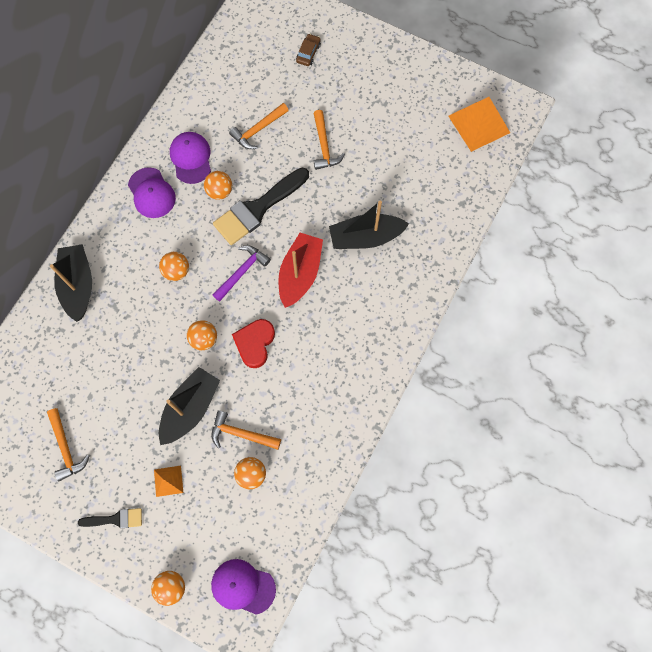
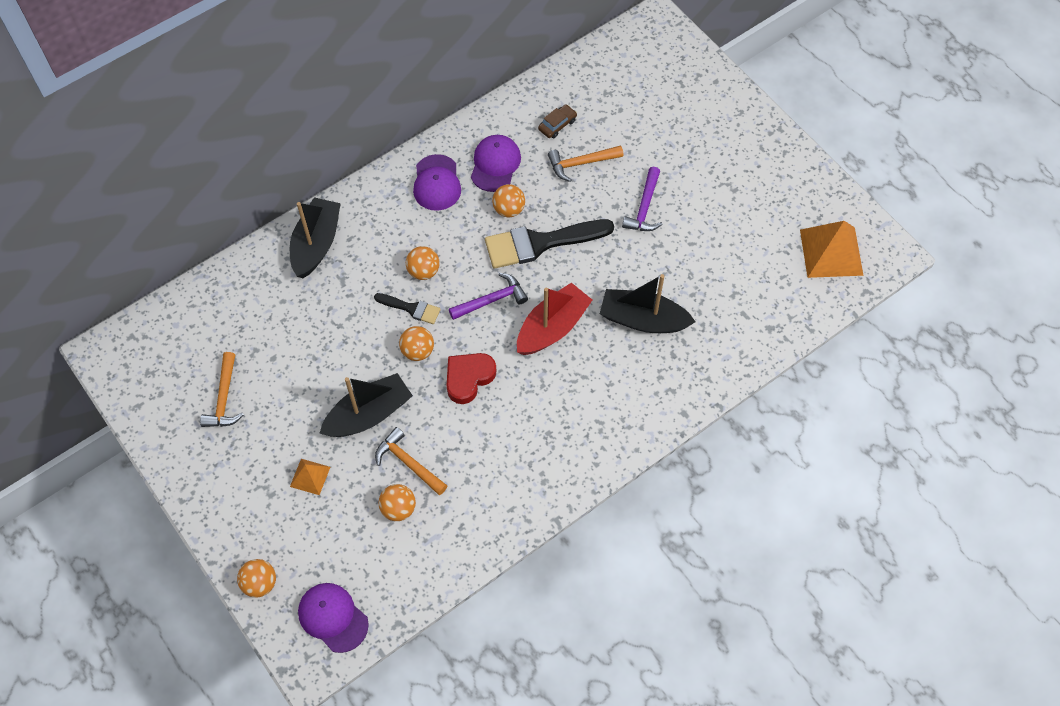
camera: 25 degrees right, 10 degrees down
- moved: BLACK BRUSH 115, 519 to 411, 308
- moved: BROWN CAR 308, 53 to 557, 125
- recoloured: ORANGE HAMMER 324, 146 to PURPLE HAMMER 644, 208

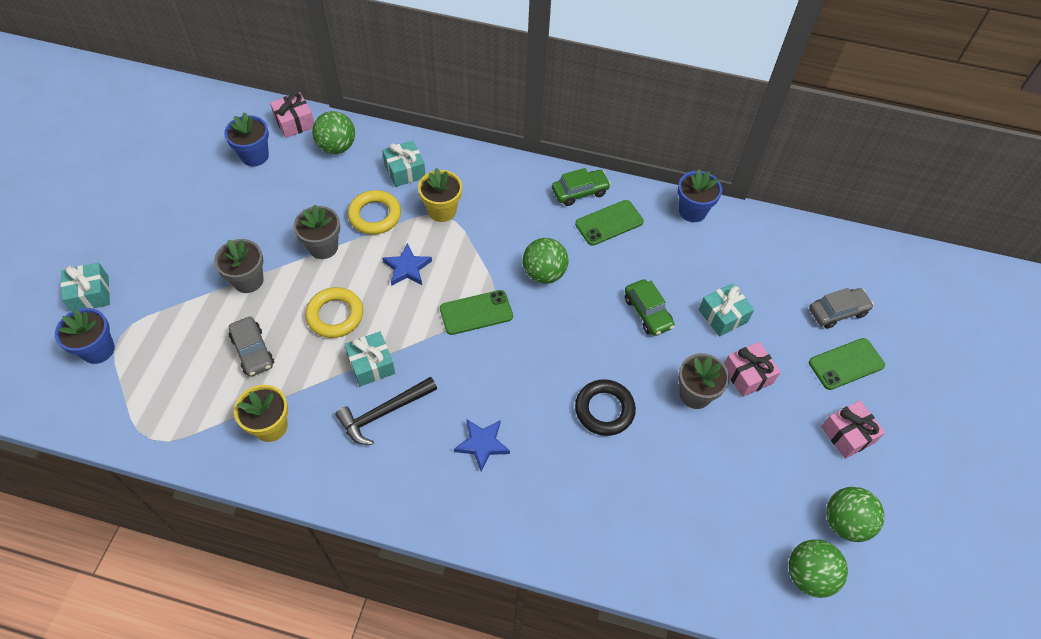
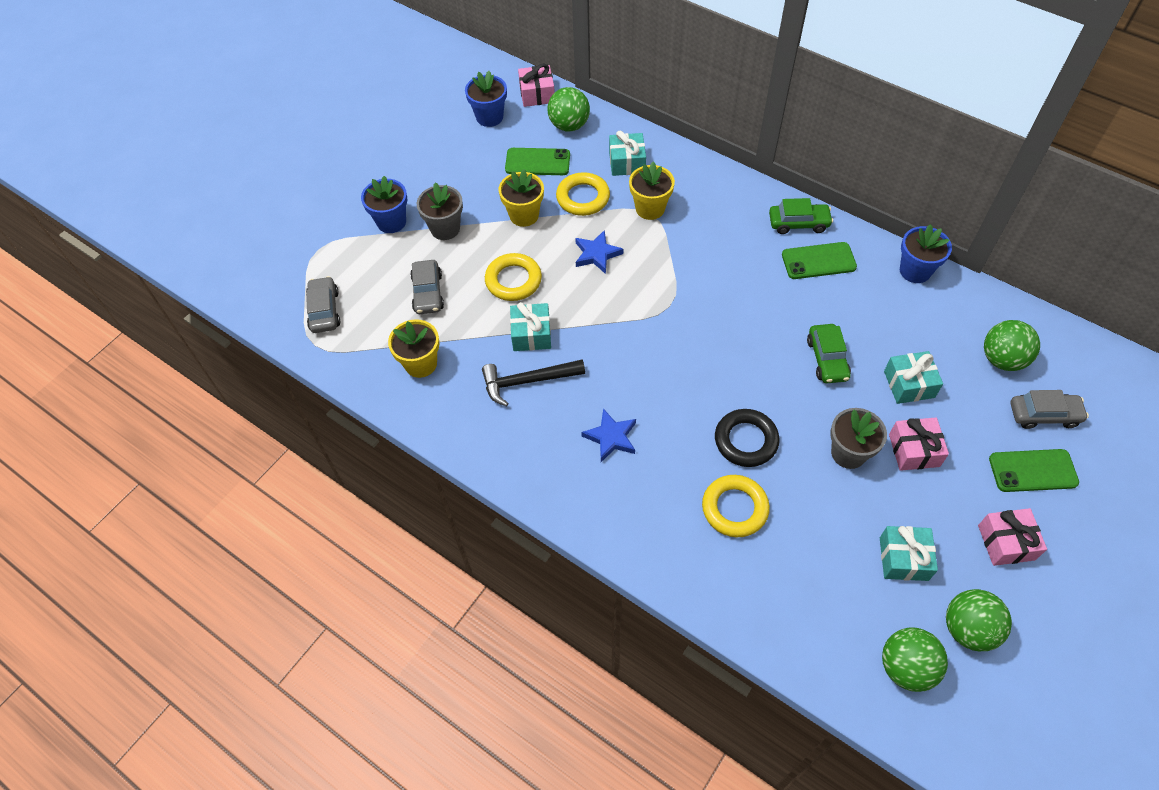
camera: 25 degrees right, 0 degrees up
- moved: BLUE FLOWER POT 98, 349 to 391, 222
- moved: TURQUOISE GIFT 90, 294 to 903, 559
- recoloured: GREY FLOWER POT 323, 247 to YELLOW FLOWER POT 524, 215
- moved: GREEN PHONE 476, 312 to 537, 162
- moved: GREEN BALL 544, 273 to 1002, 359
- added: GREY CAR 324, 310
- added: YELLOW RING 734, 508

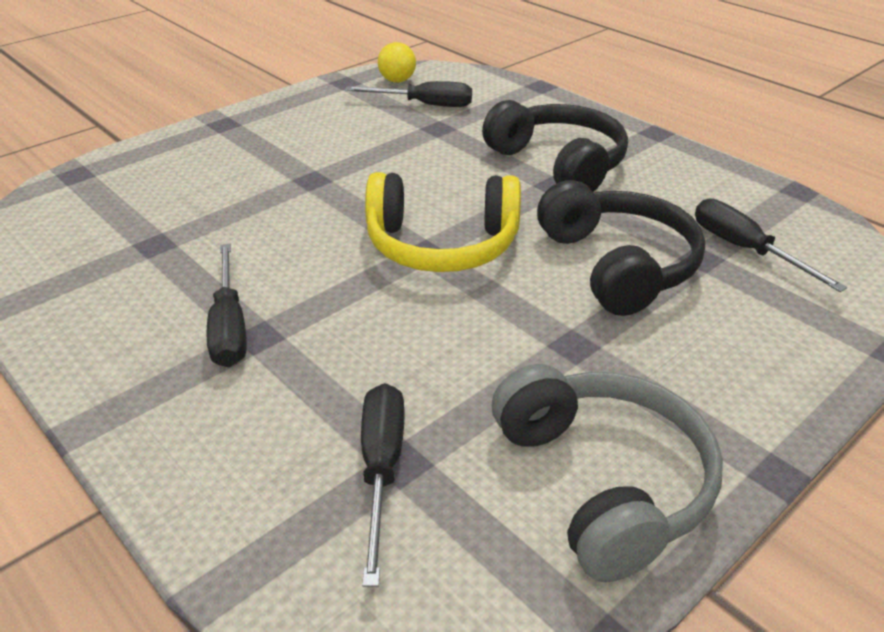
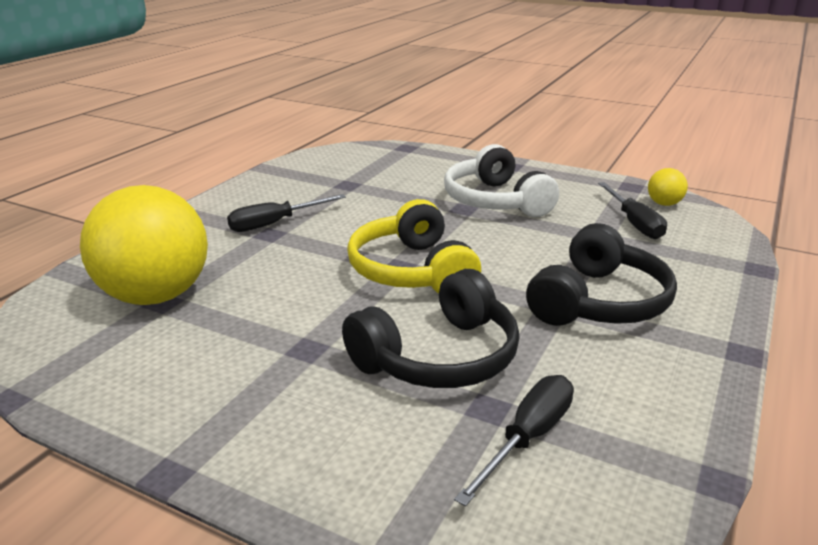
camera: 70 degrees right, 10 degrees down
- replaced: BLACK SCREWDRIVER 382, 469 to YELLOW BALL 155, 296
- removed: GREY HEADPHONES 604, 481
- added: WHITE HEADPHONES 495, 201

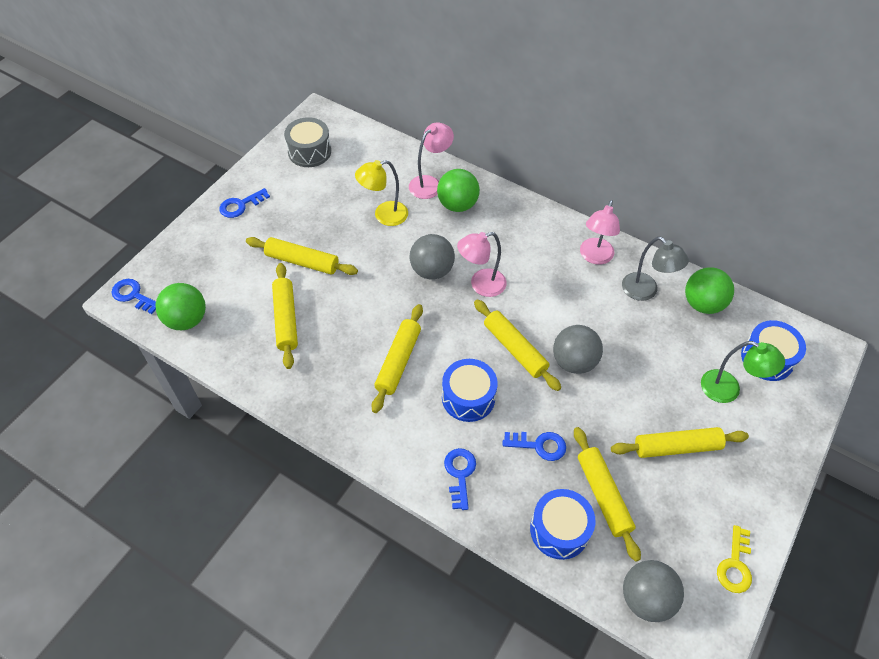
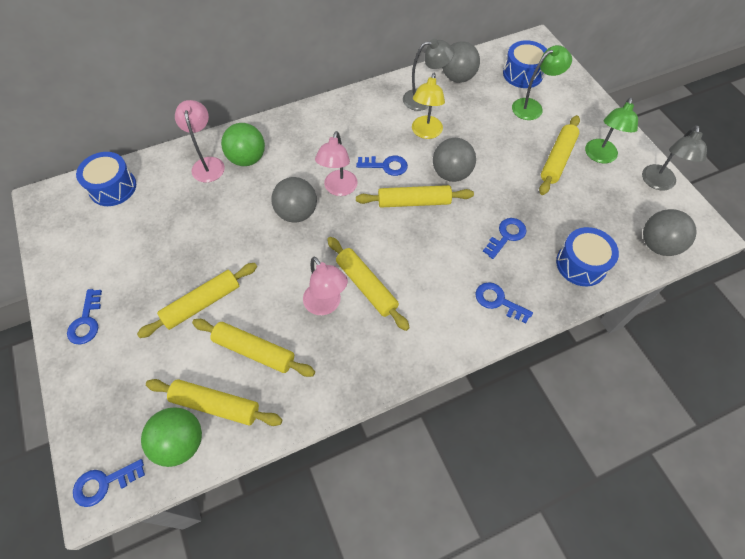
camera: 55 degrees left, 5 degrees up
- removed: GREY DRUM 309, 151
- moved: YELLOW LAMP 384, 215 to 425, 133
- moved: BLUE DRUM 468, 397 to 113, 187
- moved: YELLOW ROLLING PIN 603, 495 to 216, 405
- moved: PINK LAMP 594, 257 to 326, 305
- recoloured: GREEN BALL 702, 304 to GREY BALL 457, 77
- replaced: YELLOW KEY 735, 565 to GREY LAMP 658, 183
- added: BLUE KEY 386, 166
- added: GREEN LAMP 599, 156

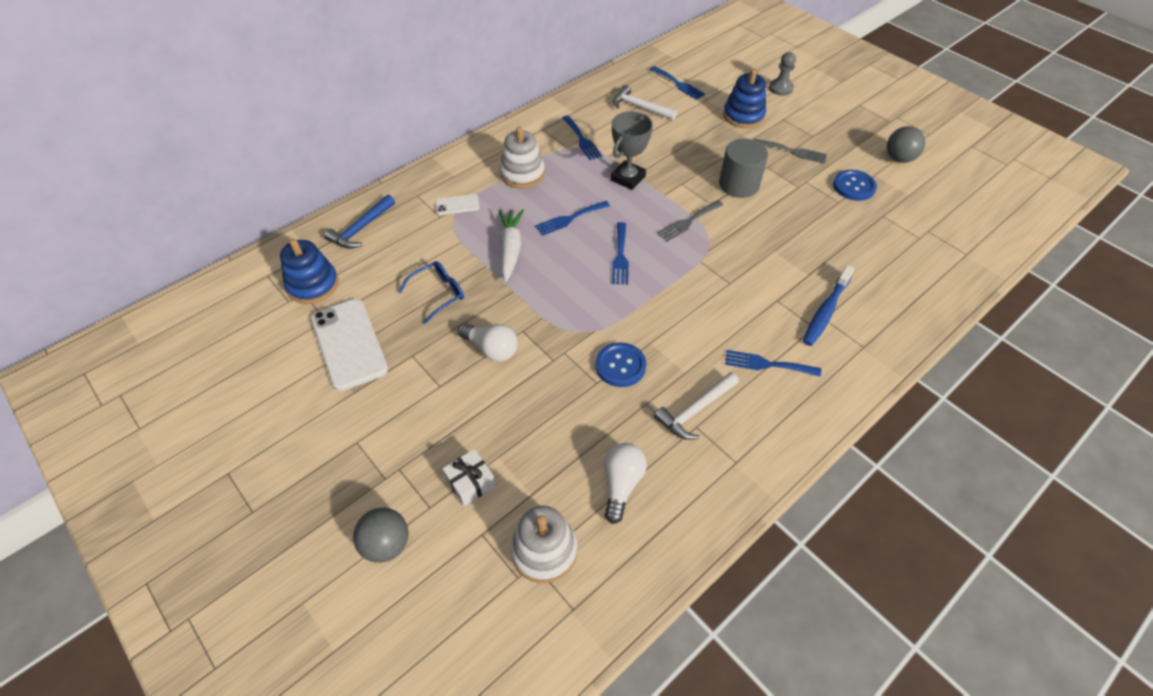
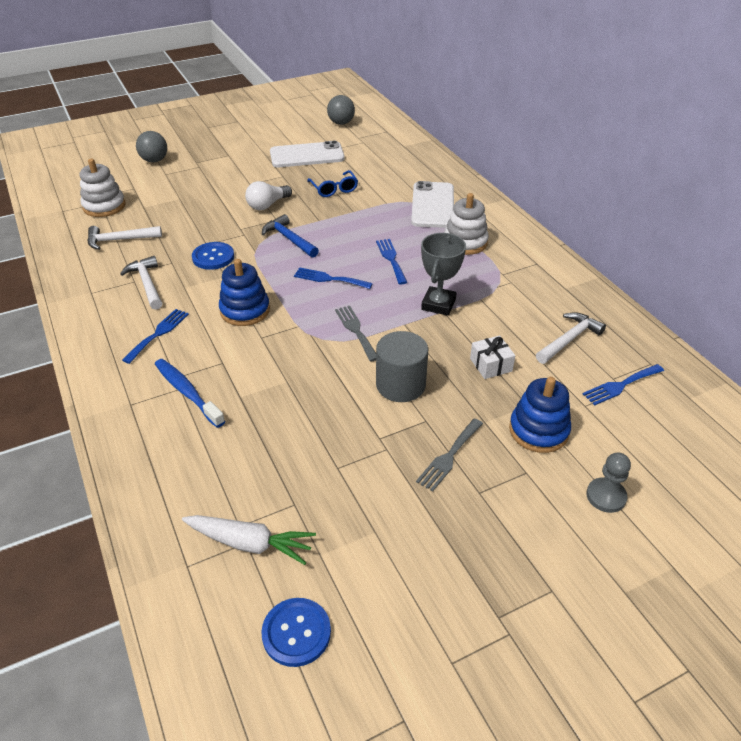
camera: 105 degrees right, 10 degrees down
- moved: BLUE STACKING TOY 313, 285 to 245, 310
- moved: BLUE HAMMER 361, 228 to 289, 239
- resized: WHITE PHONE 457, 205 = 432, 205 x2.07
- moved: WHITE GIFT 470, 483 to 491, 365
- moved: WHITE CARROT 510, 249 to 249, 543
- removed: BLUE FORK 582, 140
- replaced: WHITE LIGHT BULB 621, 484 to WHITE HAMMER 120, 240
- turned: GREY TROPHY 628, 178 = 438, 304 60 degrees clockwise
- moved: BLUE BUTTON 854, 186 to 296, 633
- moved: GREY BALL 899, 158 to 341, 123

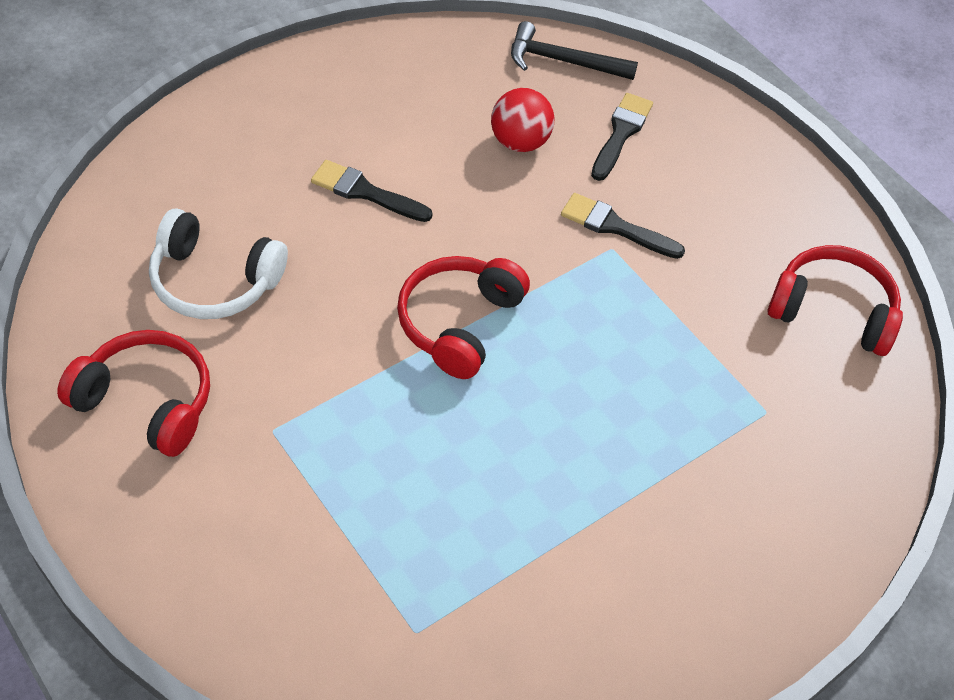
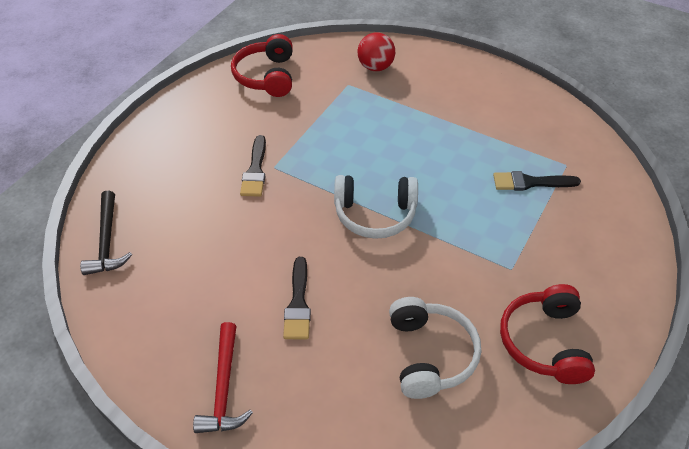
camera: 110 degrees left, 5 degrees down
- recoloured: RED HEADPHONES 459, 323 to WHITE HEADPHONES 375, 214
- moved: RED BALL 520, 142 to 375, 67
- moved: BLACK BRUSH 621, 133 to 530, 182
- added: RED HAMMER 224, 388

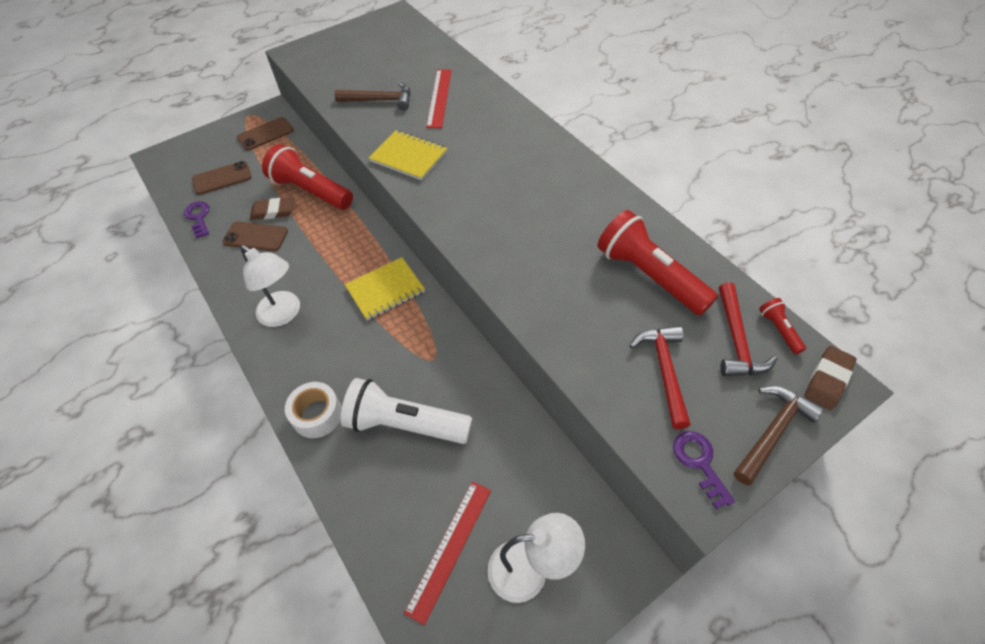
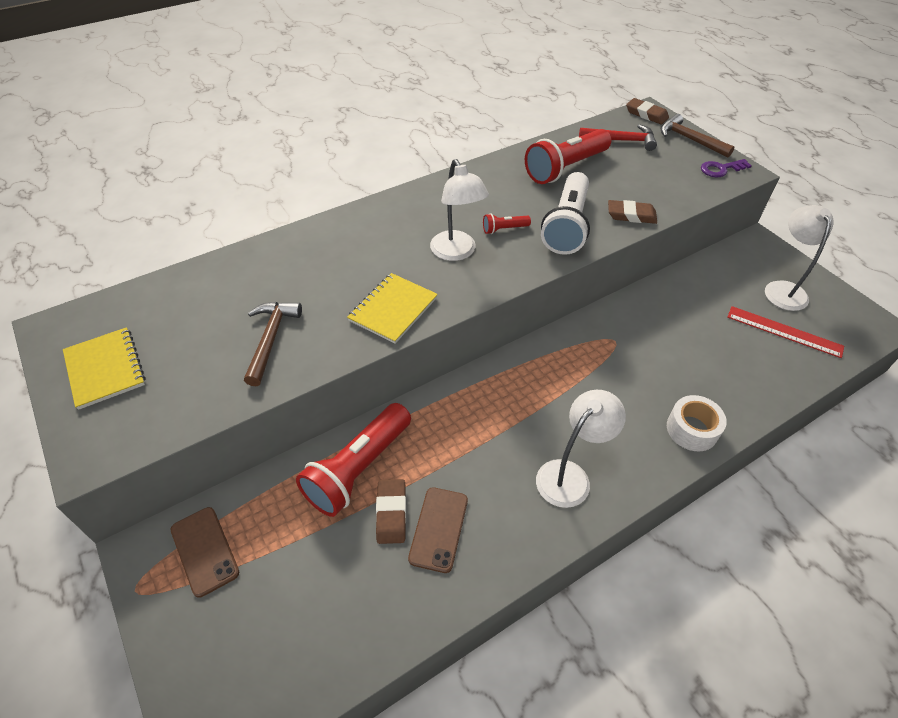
camera: 90 degrees left, 5 degrees down
- removed: PURPLE KEY 198, 217
- removed: BROWN PHONE 222, 178
- moved: WHITE FLASHLIGHT 405, 424 to 567, 226
- moved: YELLOW NOTEBOOK 385, 290 to 105, 369
- removed: RED RULER 439, 98
- removed: RED HAMMER 664, 371
- moved: RED FLASHLIGHT 778, 330 to 504, 229
- added: WHITE LAMP 456, 252
- added: BROWN ERASER 631, 215

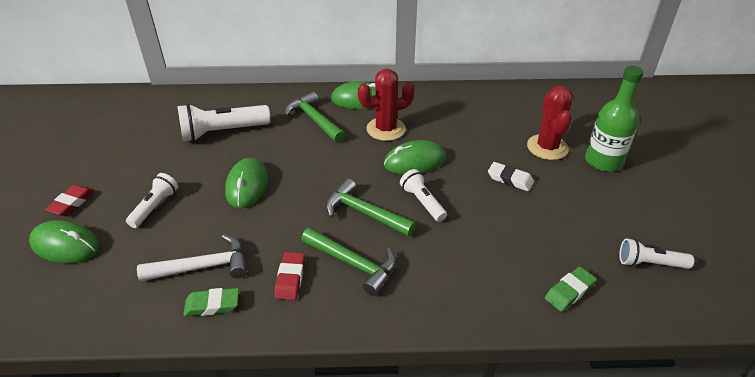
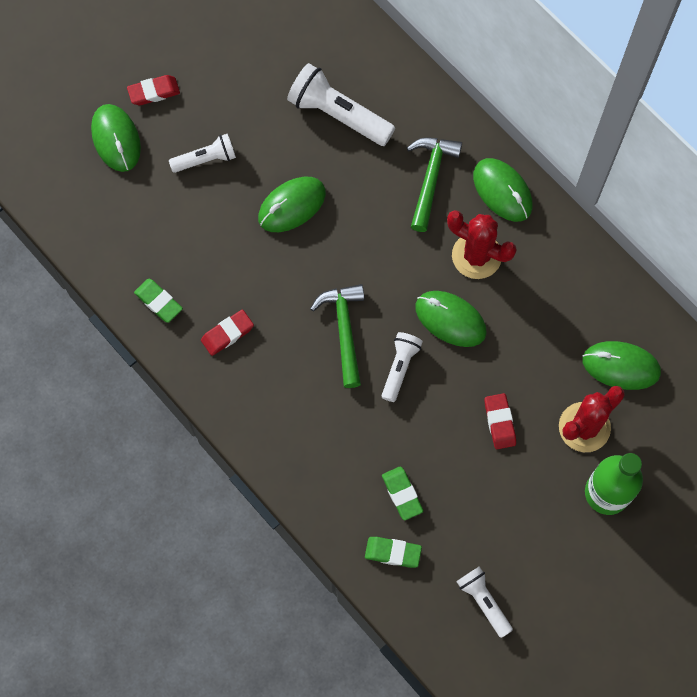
camera: 50 degrees right, 30 degrees up
- removed: WHITE HAMMER 203, 267
- removed: GREEN HAMMER 353, 264
- recoloured: WHITE ERASER 510, 179 to RED ERASER 499, 422
- added: GREEN ERASER 402, 494
- added: GREEN MOUSE 621, 366

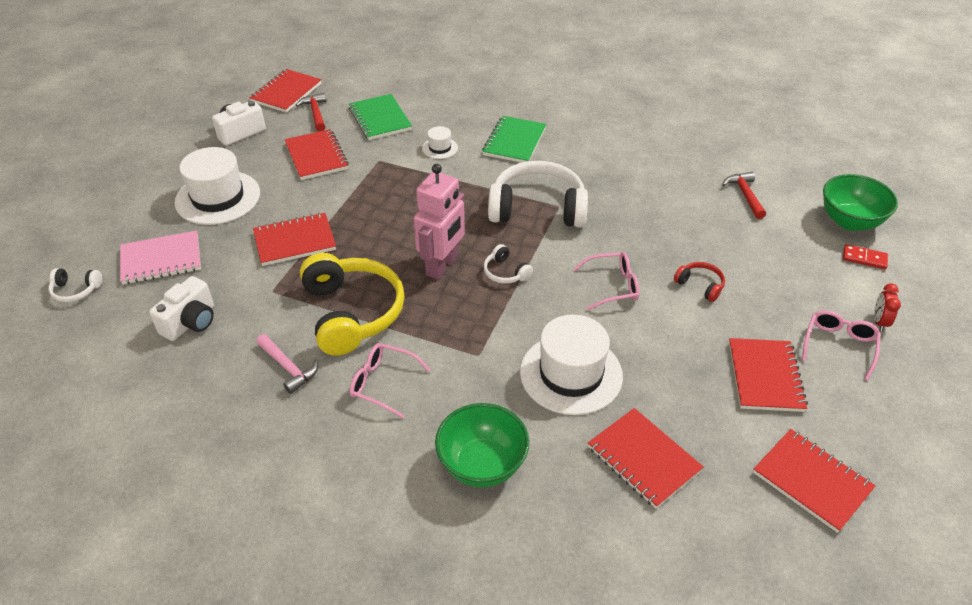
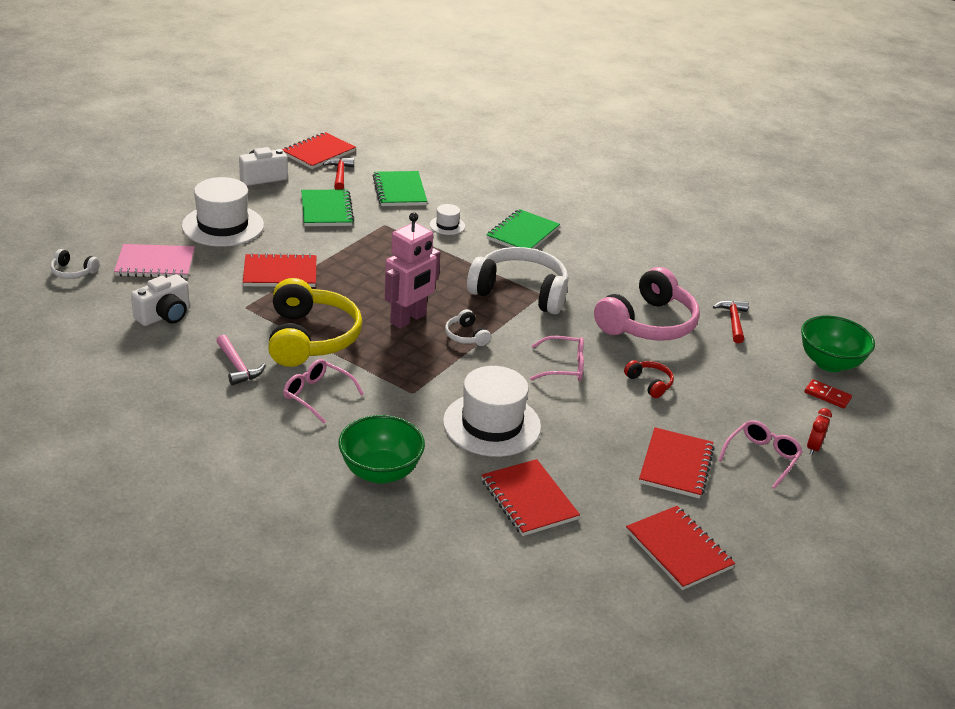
camera: 10 degrees right, 10 degrees down
- recoloured: RED NOTEBOOK 316, 156 to GREEN NOTEBOOK 326, 210
- added: PINK HEADPHONES 647, 323

